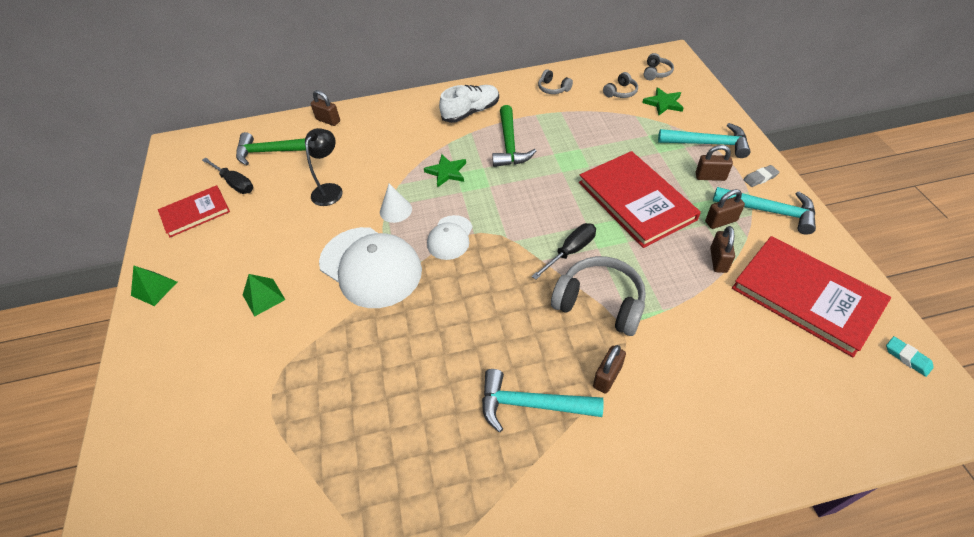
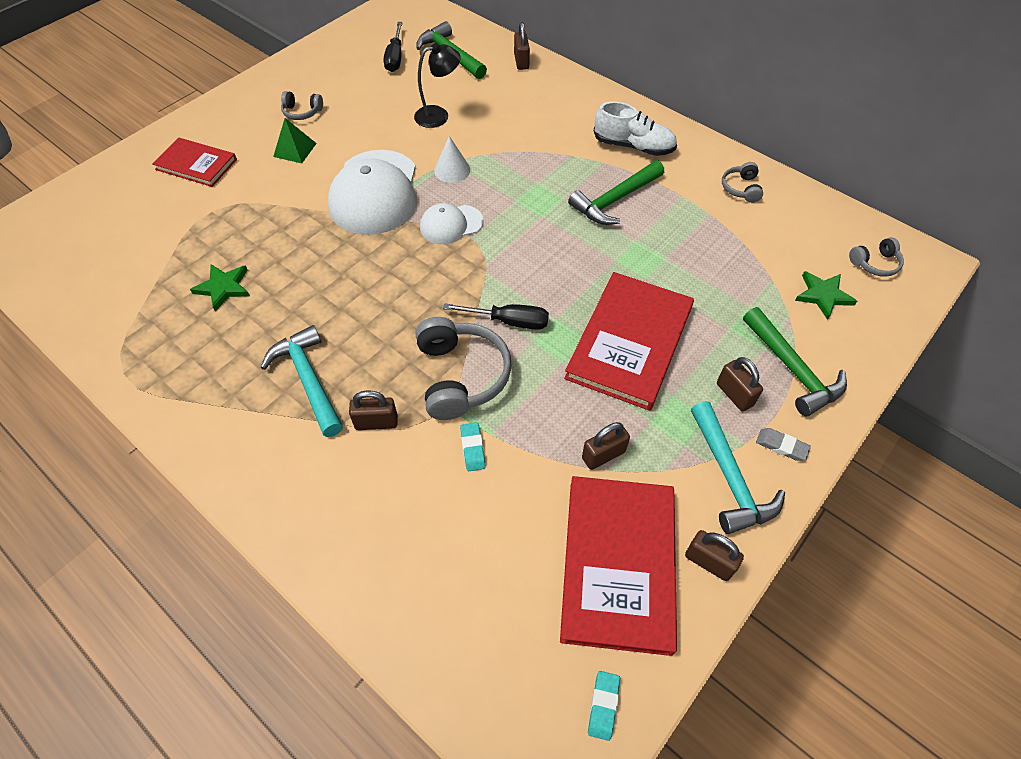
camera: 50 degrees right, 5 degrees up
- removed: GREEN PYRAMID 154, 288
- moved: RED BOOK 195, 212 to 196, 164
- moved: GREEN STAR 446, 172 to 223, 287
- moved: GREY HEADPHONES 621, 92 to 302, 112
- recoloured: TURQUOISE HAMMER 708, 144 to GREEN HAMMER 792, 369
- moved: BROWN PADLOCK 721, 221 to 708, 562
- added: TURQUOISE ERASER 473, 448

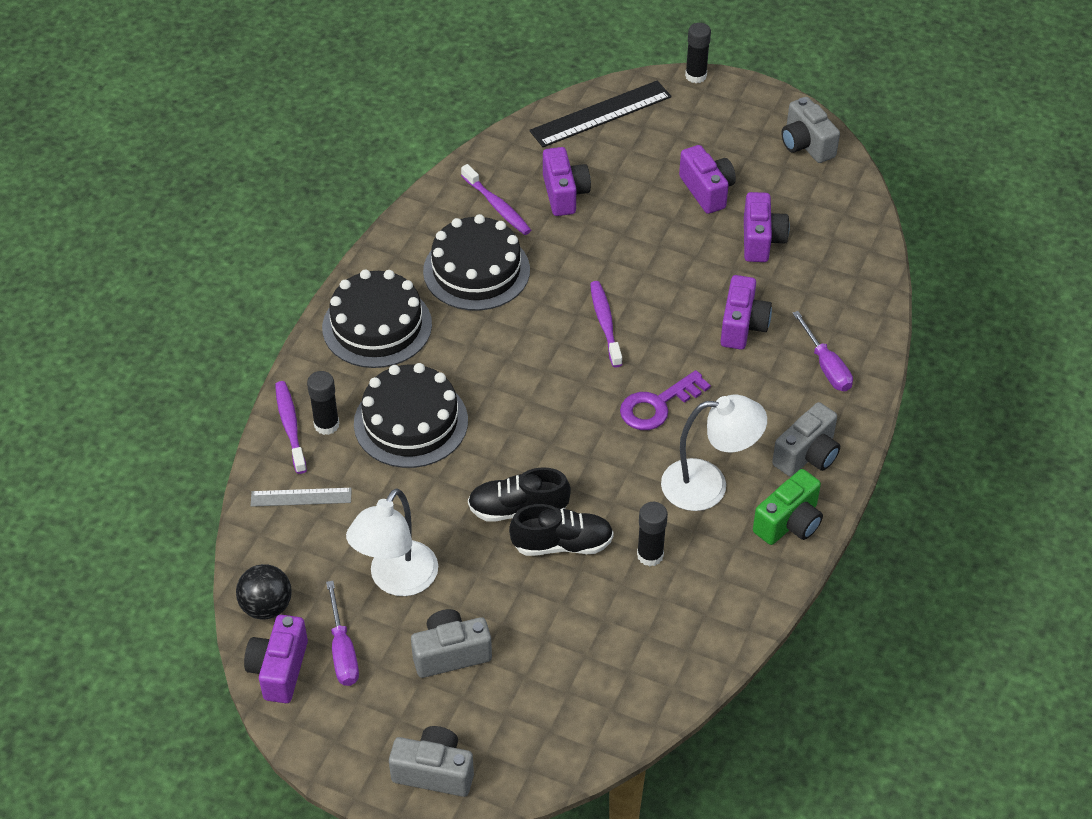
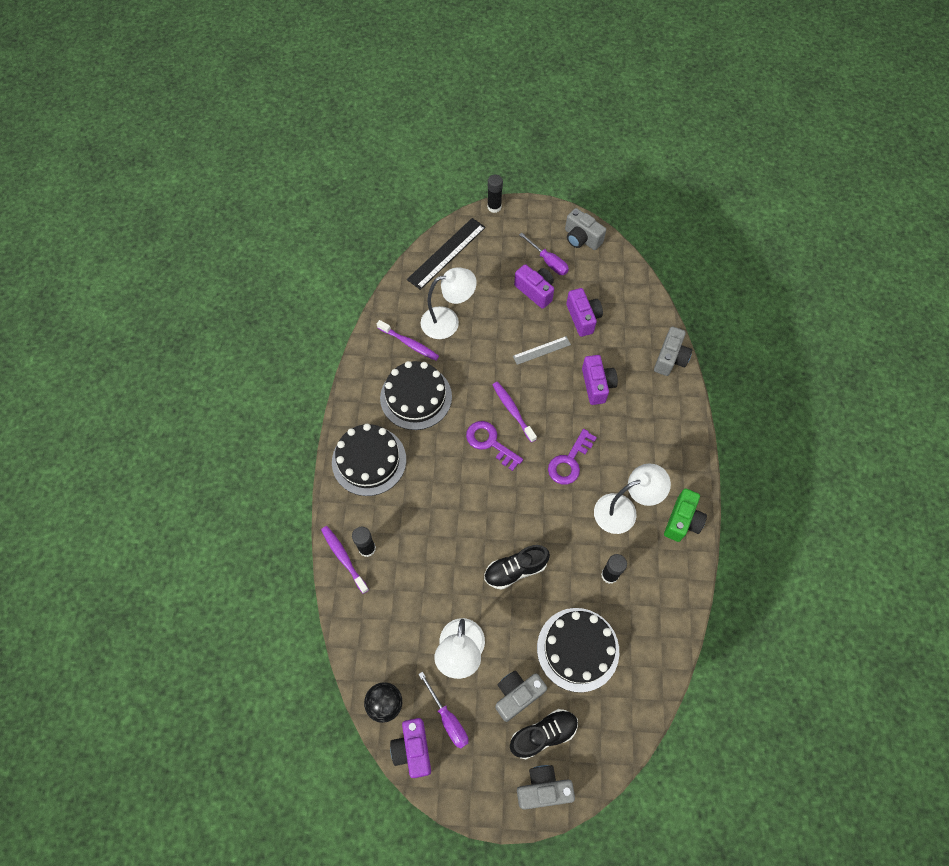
camera: 20 degrees left, 15 degrees up
- moved: GREY RULER 301, 497 to 541, 350
- moved: BLACK CAKE 411, 422 to 578, 649
- moved: BLACK SHOE 562, 544 to 543, 734
- replaced: PURPLE CAMERA 564, 194 to WHITE LAMP 448, 321
- moved: GREY CAMERA 807, 455 to 670, 358
- moved: PURPLE SCREWDRIVER 826, 366 to 548, 261
- added: PURPLE KEY 490, 442

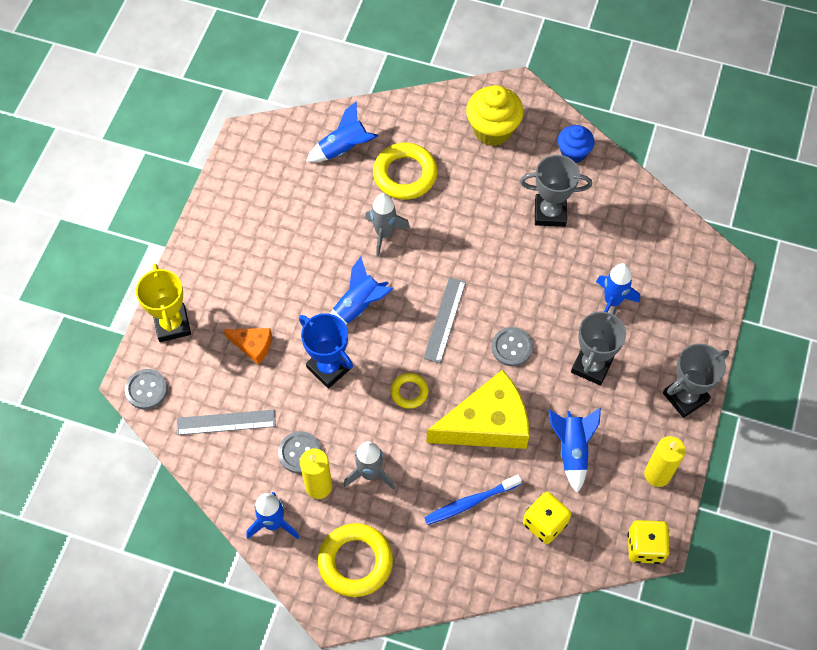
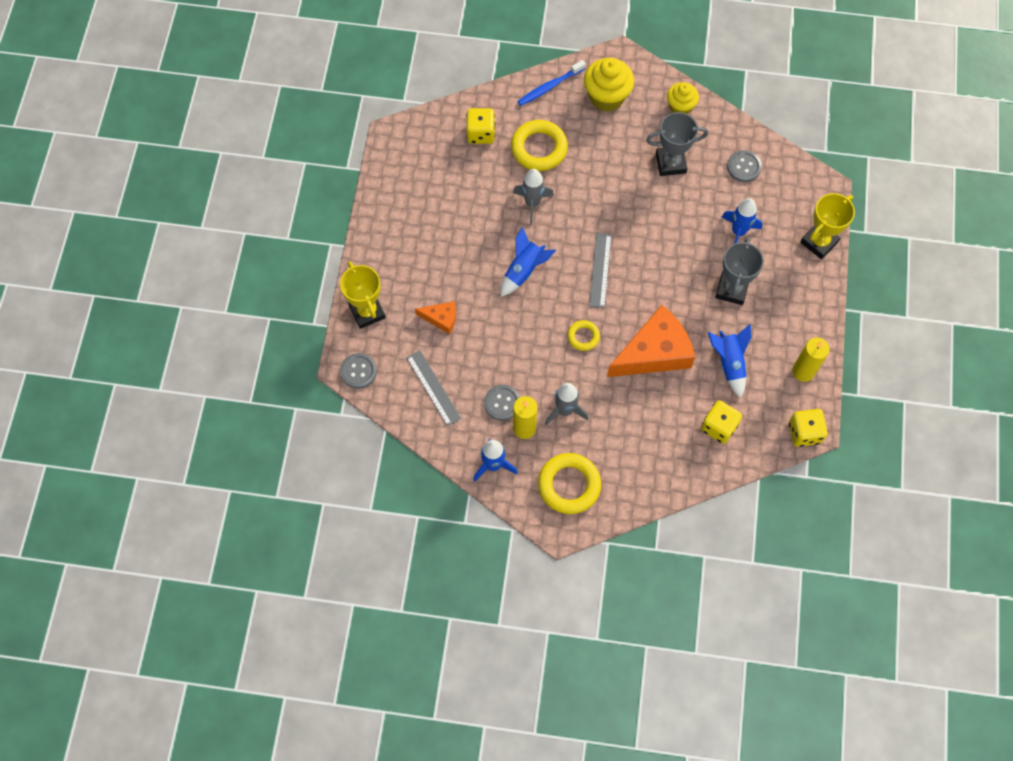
camera: 10 degrees left, 5 degrees up
- turned: GREY RULER 226, 422 = 433, 388 75 degrees clockwise
- removed: BLUE TROPHY 329, 367
- replaced: BLUE ROCKET 344, 149 to YELLOW DICE 481, 133
- moved: BLUE TOOTHBRUSH 470, 502 to 549, 87
- recoloured: YELLOW CHEESE 487, 423 to ORANGE CHEESE 654, 352
- moved: GREY BUTTON 512, 347 to 744, 167
- recoloured: BLUE CUPCAKE 573, 153 to YELLOW CUPCAKE 680, 107
- removed: GREY TROPHY 685, 397
- added: YELLOW TROPHY 819, 242

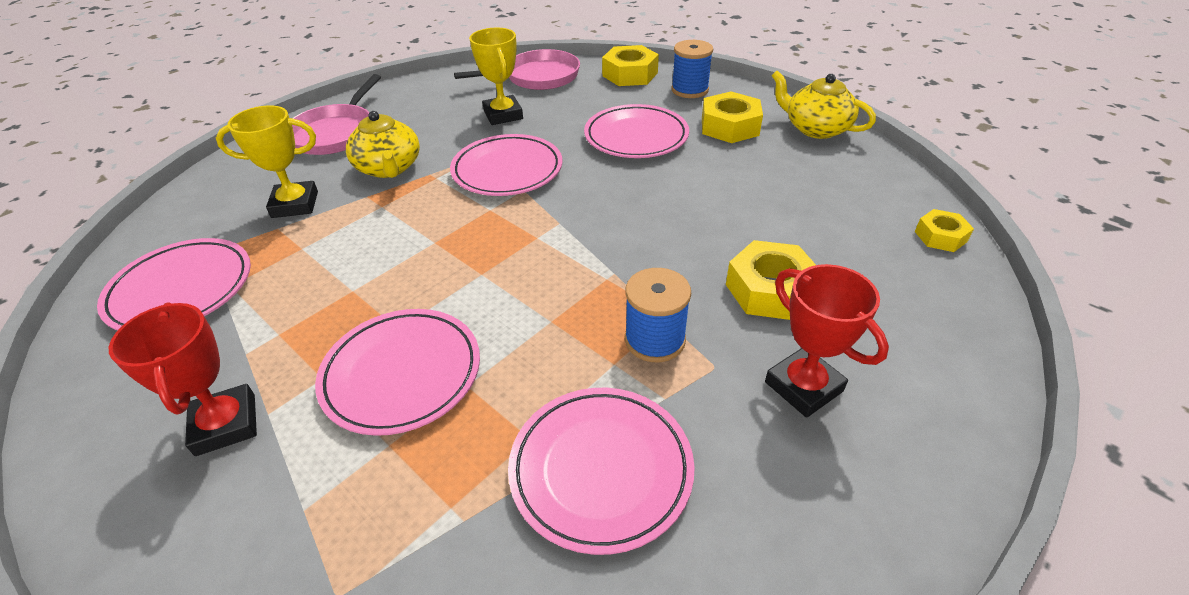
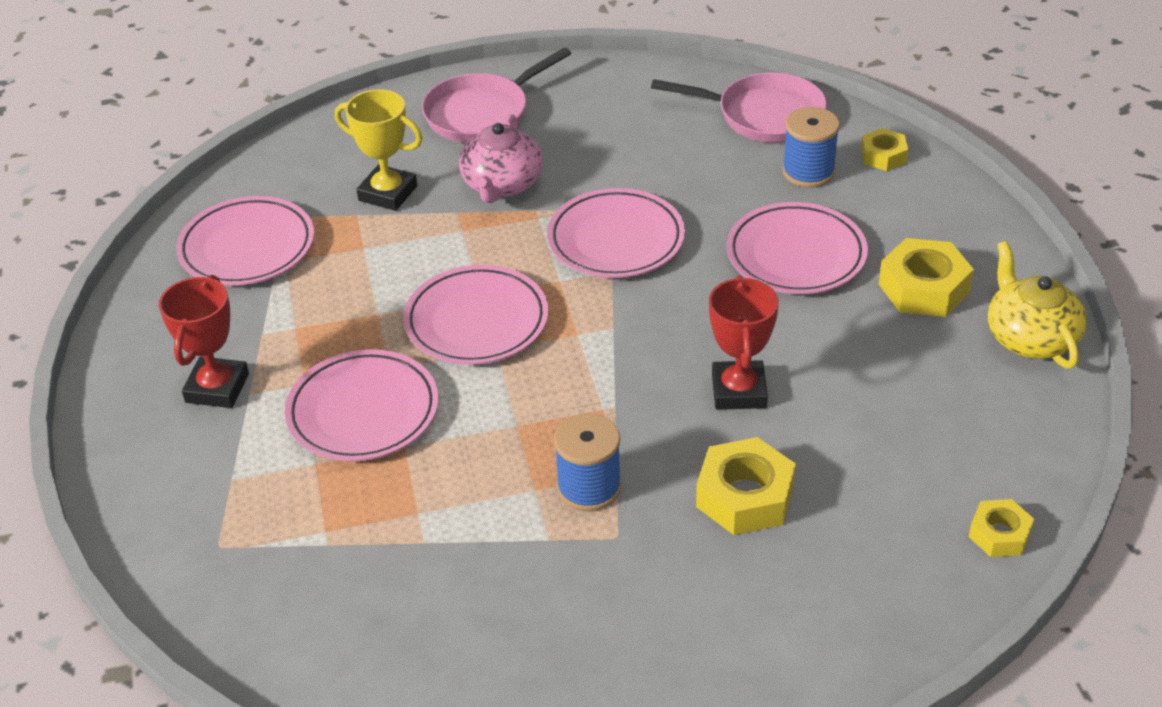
camera: 35 degrees right, 0 degrees up
- recoloured: YELLOW TEAPOT 389, 168 to PINK TEAPOT 502, 185
- removed: YELLOW TROPHY 503, 115
- moved: PINK PLATE 601, 470 to 476, 321
- resized: YELLOW NUT 630, 74 = 883, 156 x0.60
- moved: BLUE SPOOL 689, 90 to 808, 172
- moved: RED TROPHY 803, 386 to 739, 391

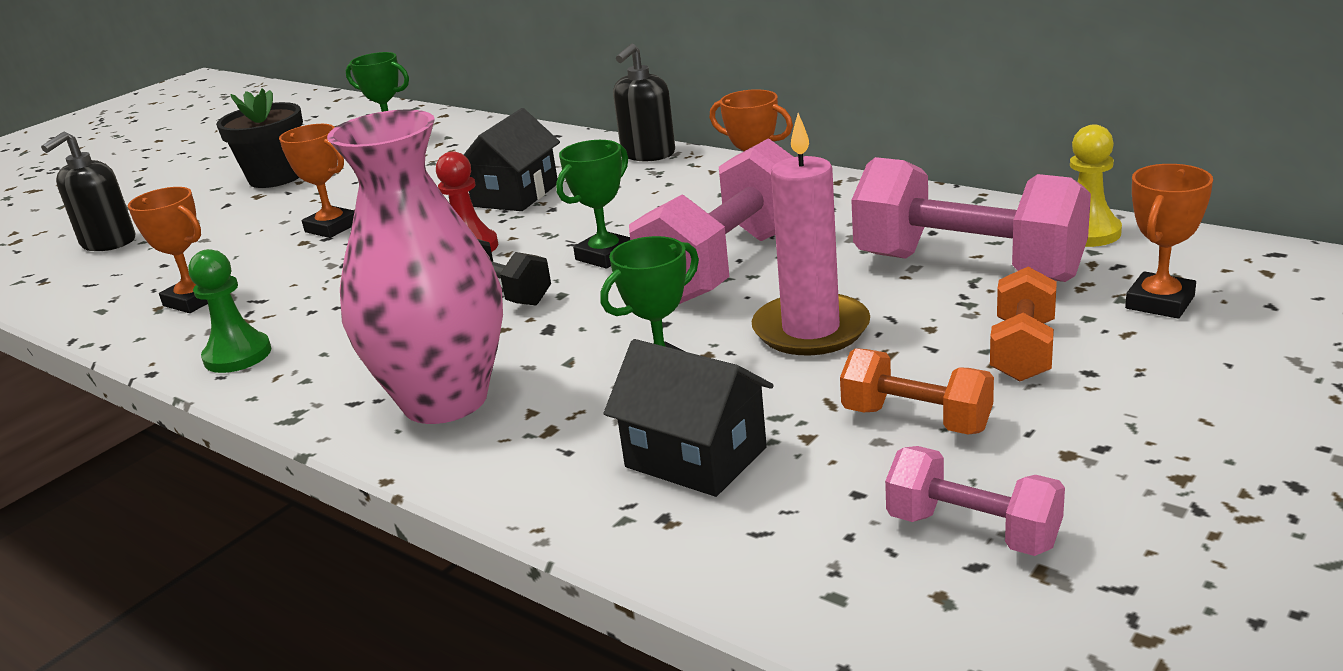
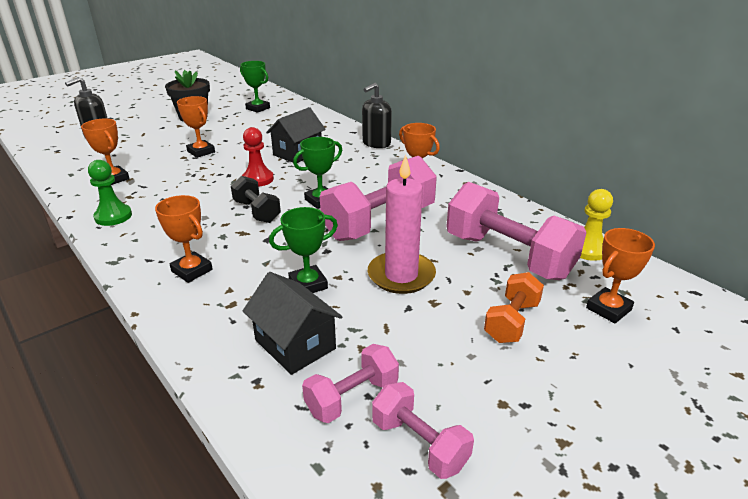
camera: 10 degrees right, 5 degrees up
- replaced: PINK VASE 445, 400 to ORANGE TROPHY 192, 270
- removed: ORANGE DUMBBELL 916, 420
- added: PINK DUMBBELL 352, 397

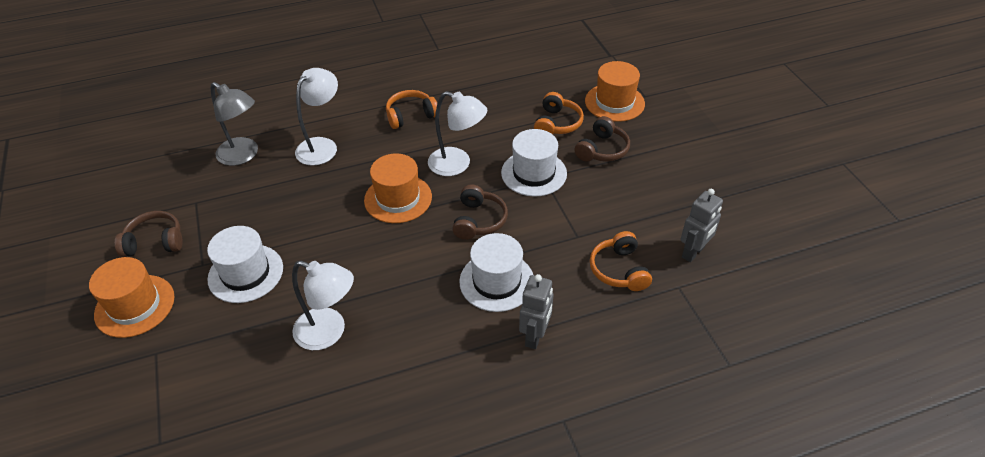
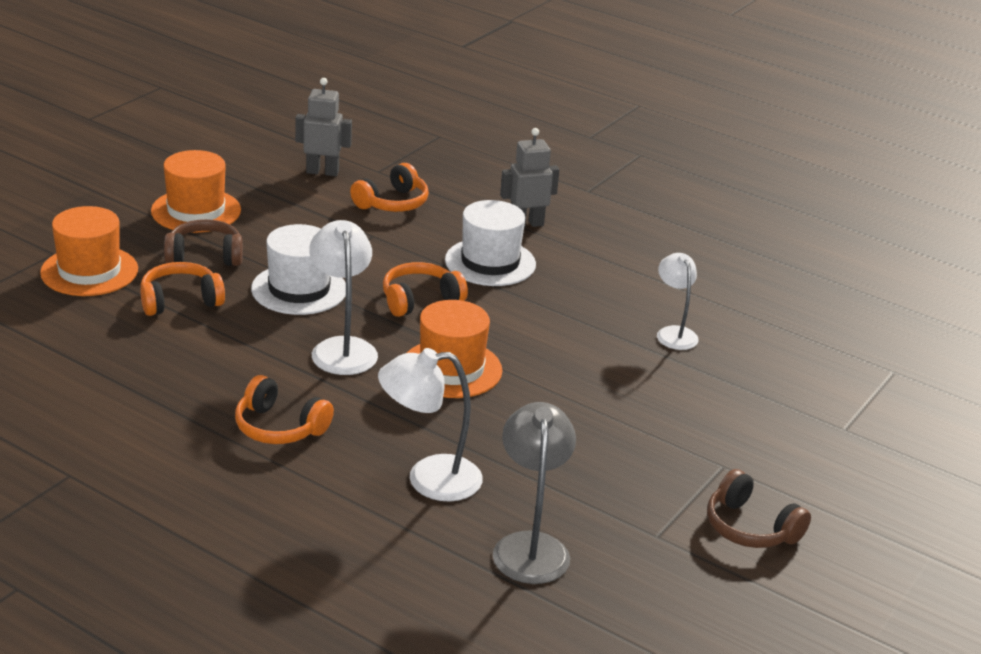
camera: 130 degrees left, 15 degrees down
- moved: ORANGE HAT 135, 306 to 196, 211
- removed: WHITE HAT 245, 273
- resized: WHITE LAMP 329, 332 = 674, 333 x0.66
- recoloured: BROWN HEADPHONES 479, 220 to ORANGE HEADPHONES 420, 300

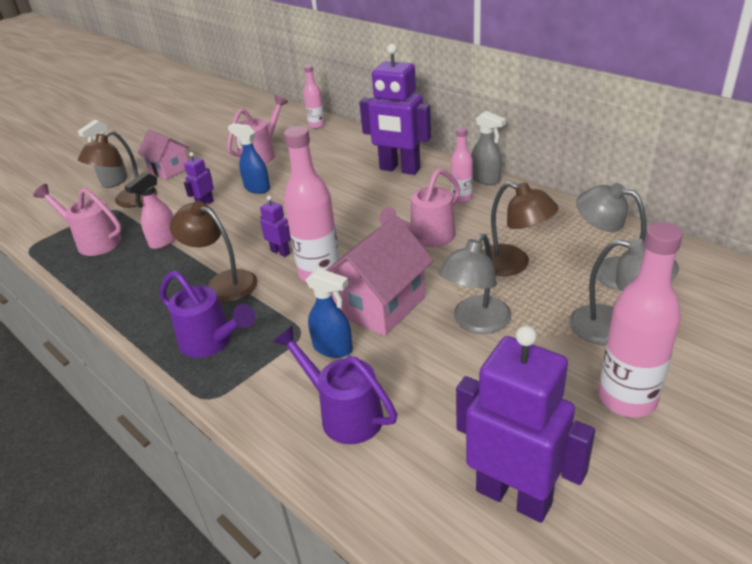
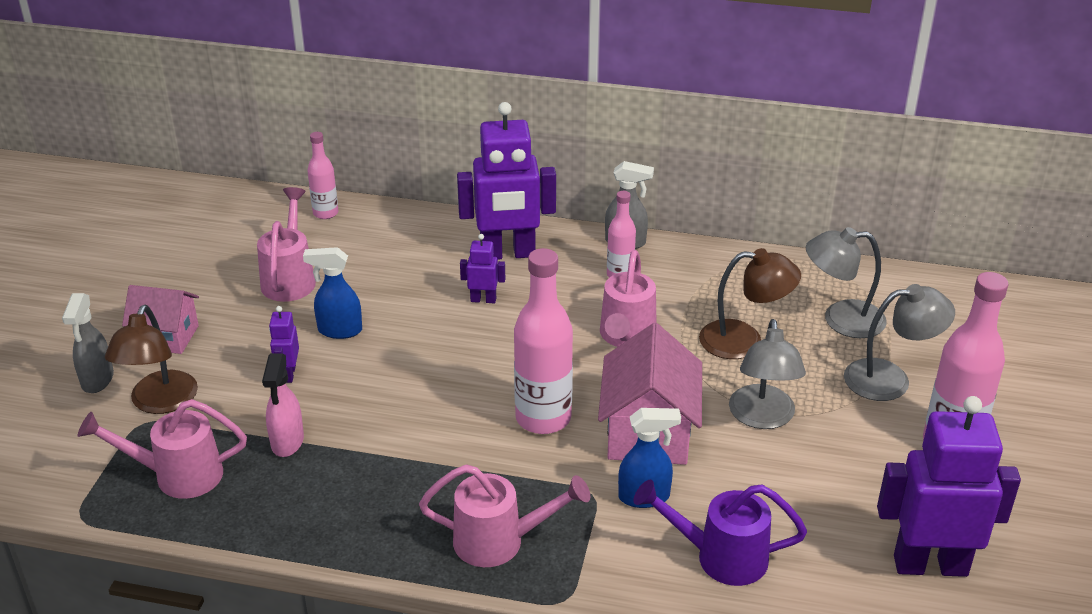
camera: 35 degrees left, 0 degrees up
- recoloured: PURPLE WATERING CAN 211, 342 to PINK WATERING CAN 499, 541
- removed: BROWN LAMP 223, 283
- moved: PURPLE ROBOT 280, 252 to 483, 299

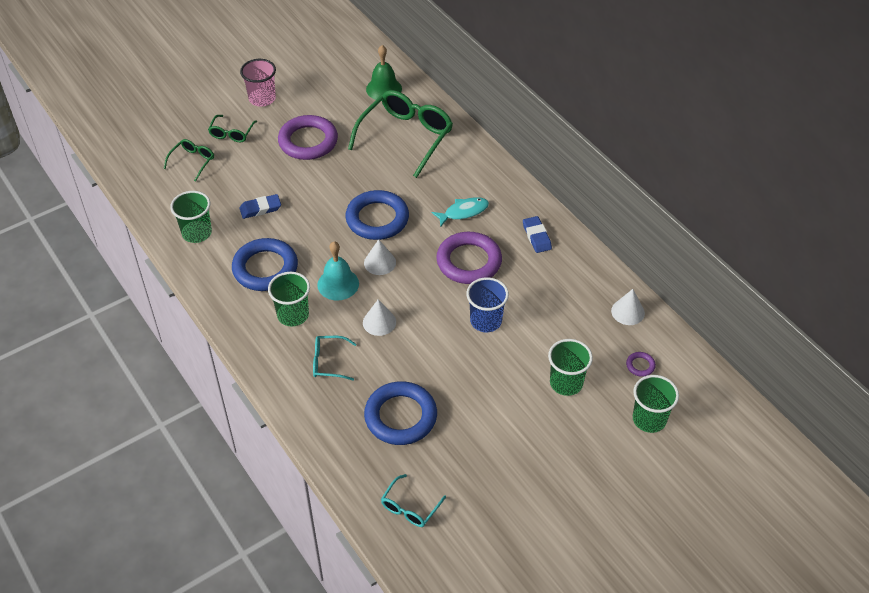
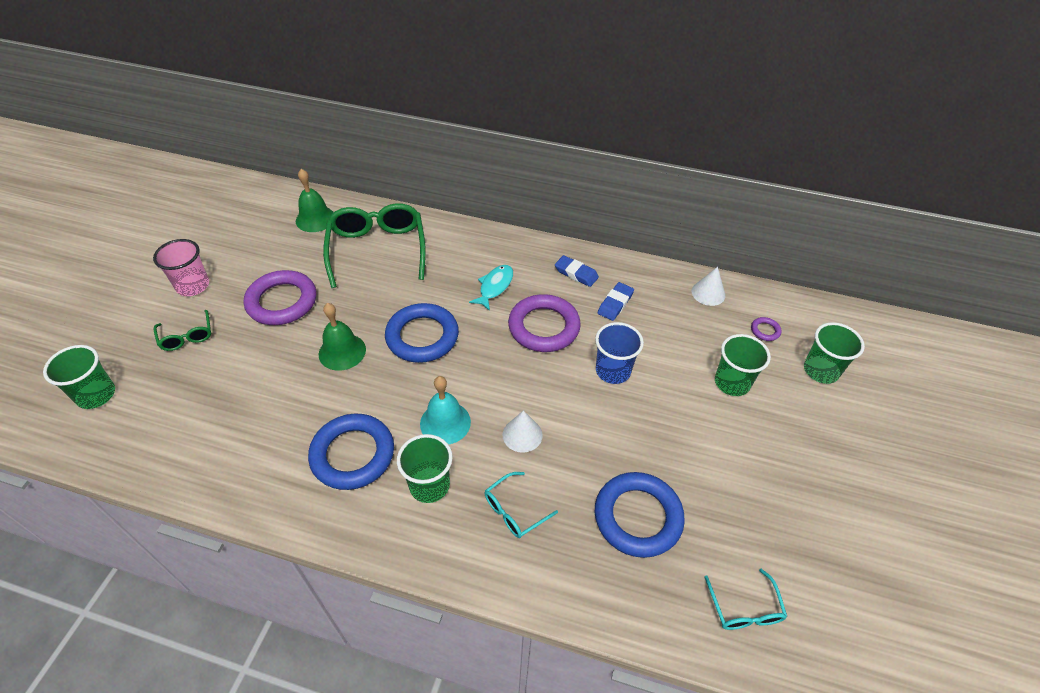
camera: 40 degrees left, 0 degrees up
- removed: GREEN GLASSES 193, 161
- moved: GREEN CUP 197, 233 to 96, 395
- moved: BLUE ERASER 260, 208 to 615, 303
- removed: WHITE CONE 380, 262
- added: GREEN BELL 342, 351

